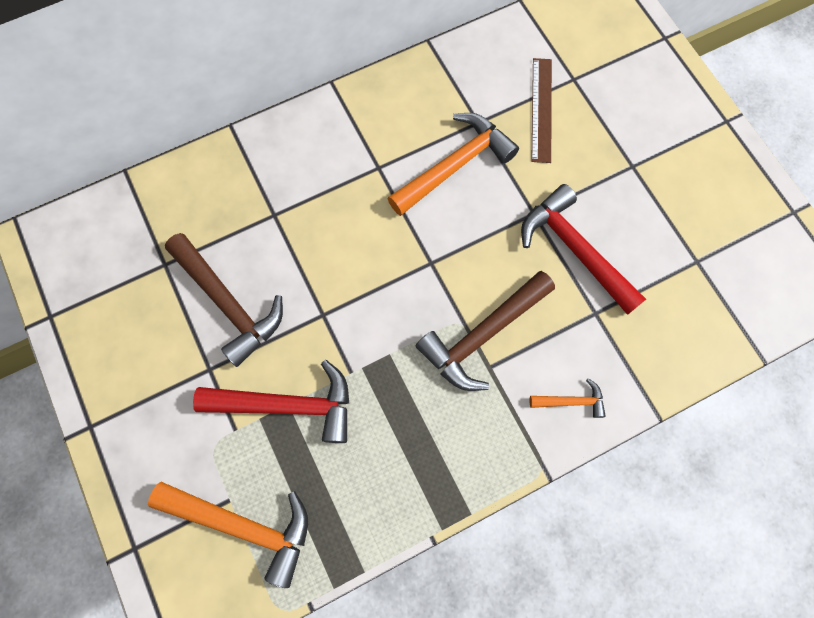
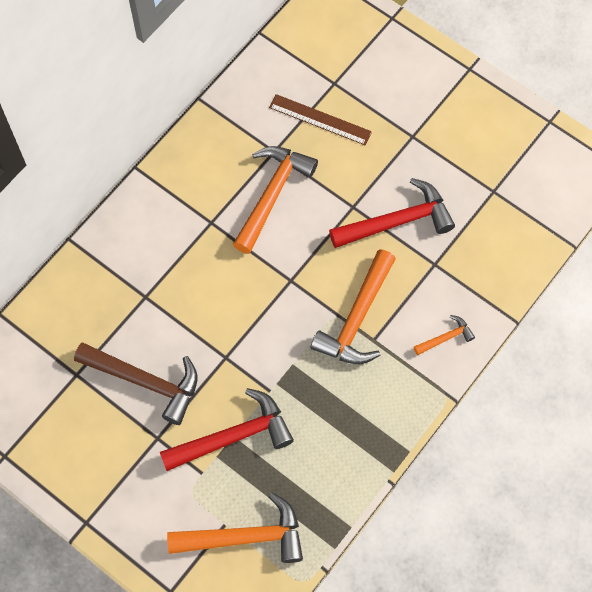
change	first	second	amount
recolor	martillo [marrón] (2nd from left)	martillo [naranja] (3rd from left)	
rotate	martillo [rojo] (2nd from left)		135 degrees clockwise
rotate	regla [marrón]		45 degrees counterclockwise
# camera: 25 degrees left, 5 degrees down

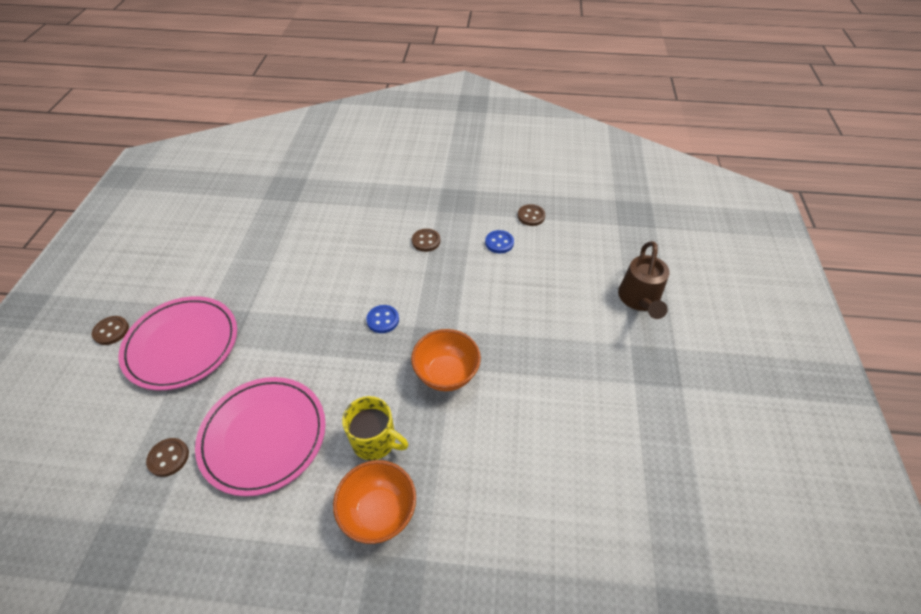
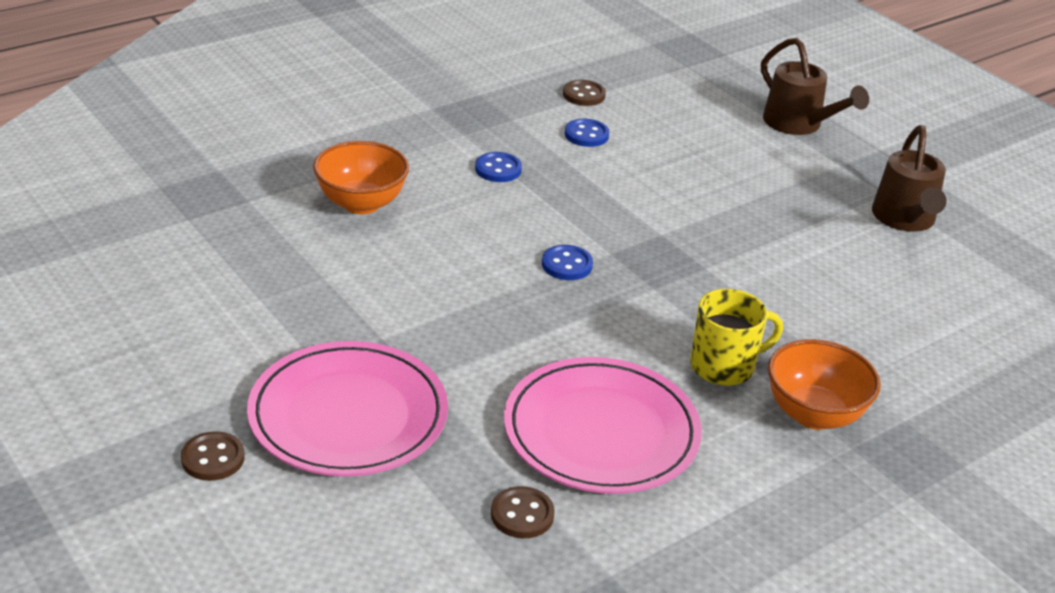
change	first	second	amount
move	cuenco [naranja] (2nd from left in the first image)	cuenco [naranja] (1st from left)	
recolor	botón [marrón] (3rd from left)	botón [azul] (1st from left)	
insert		regadera [marrón] (2nd from left)	
# camera: 45 degrees left, 15 degrees down

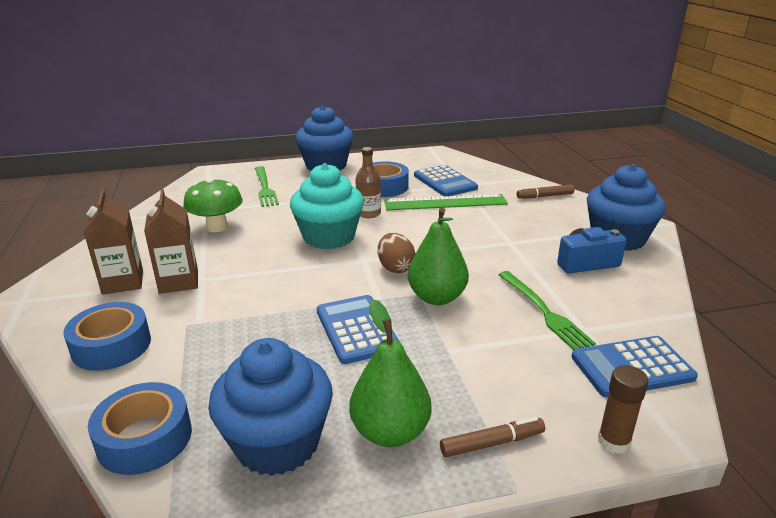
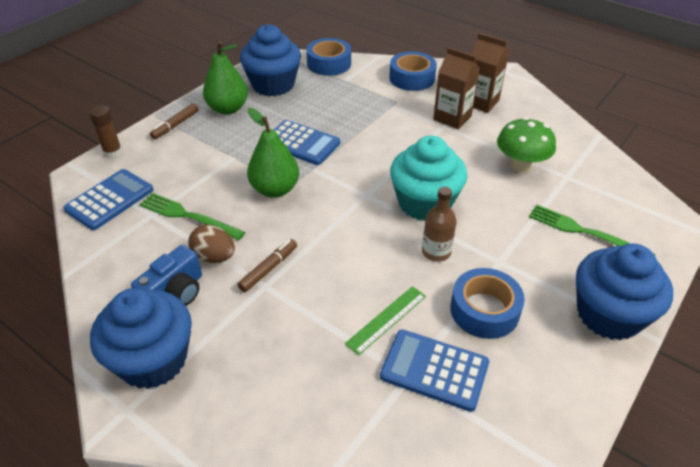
change	first	second	amount
move	huevo [marrón]		
resize	regla [verde]		x0.61
move	rotulador [marrón] (2nd from left)		
# camera: 140 degrees right, 15 degrees up

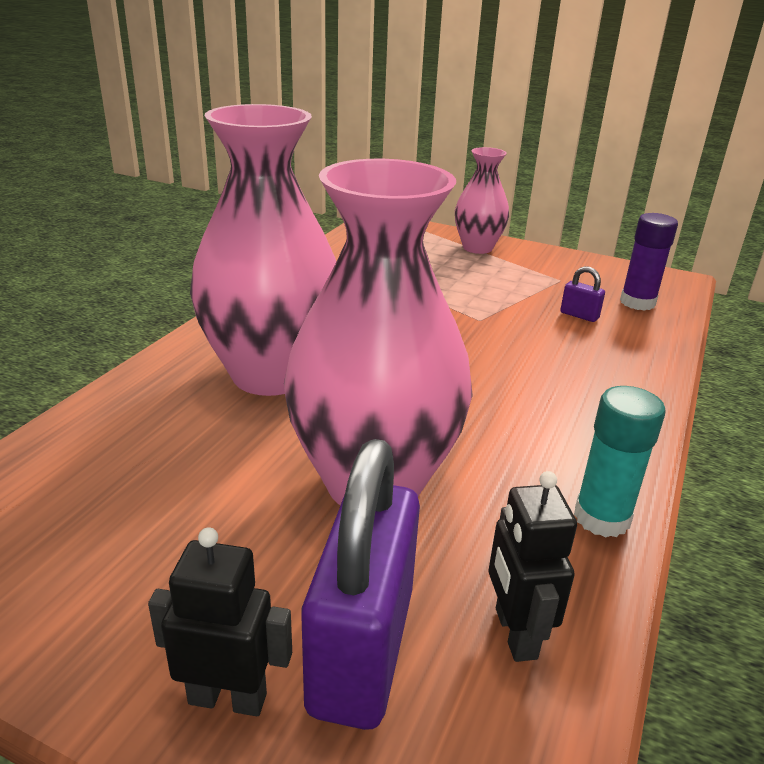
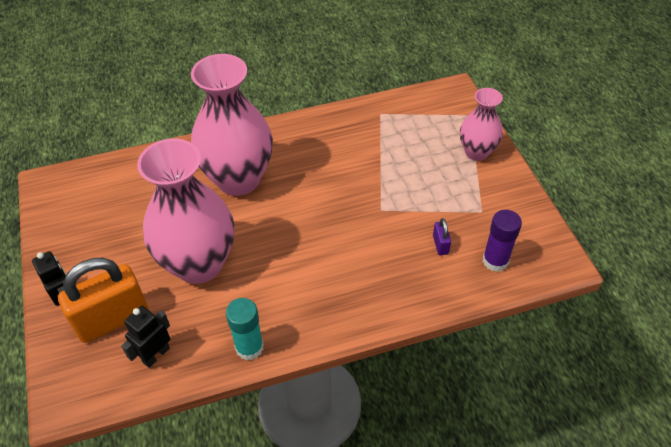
change	first	second	amount
recolor	candado [morado] (1st from left)	candado [naranja]	
# camera: 50 degrees right, 20 degrees up

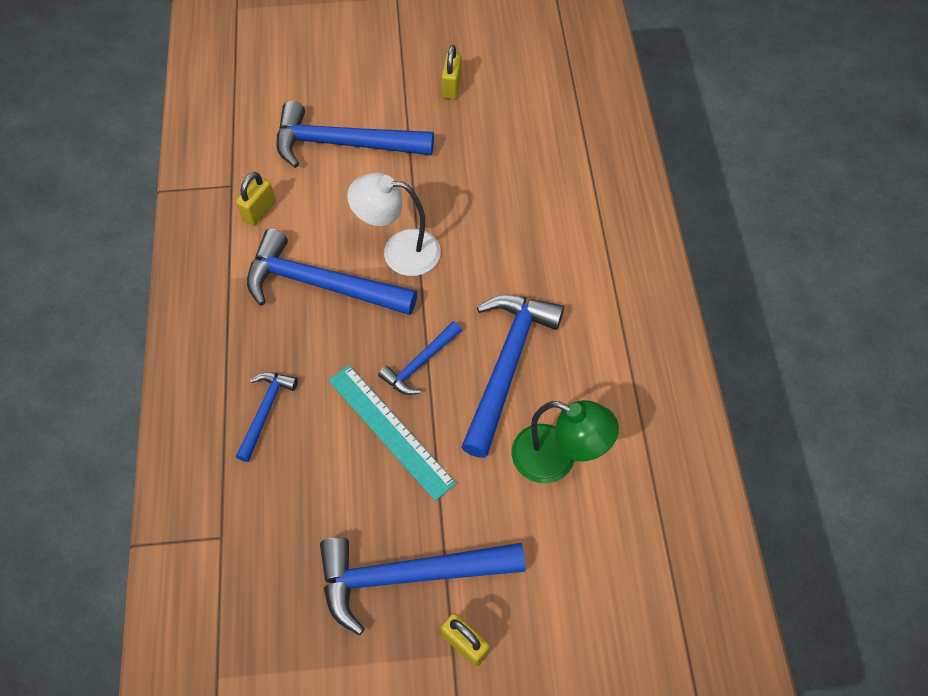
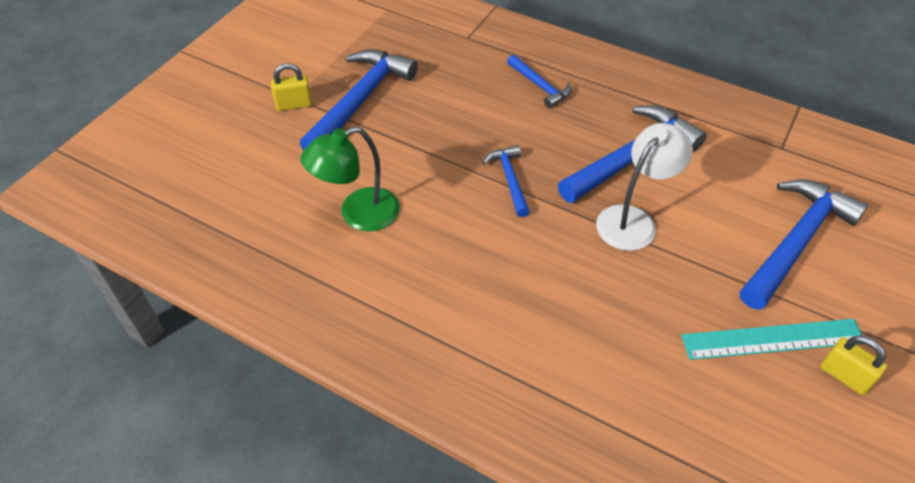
change	first	second	amount
delete	candado [amarillo] (1st from left)		
move	regla [turquesa]		
delete	martillo [azul] (6th from left)		
# camera: 125 degrees right, 10 degrees down

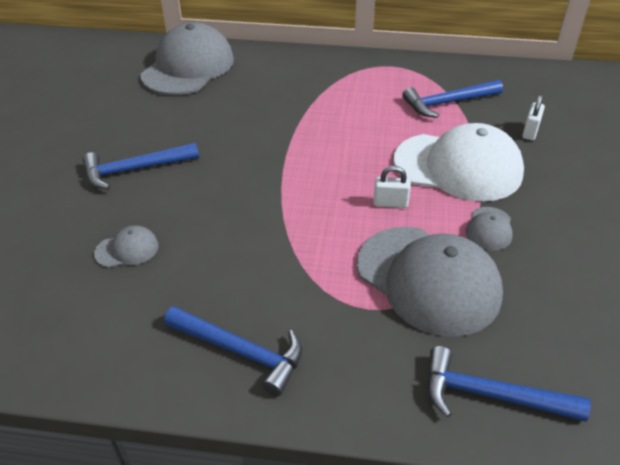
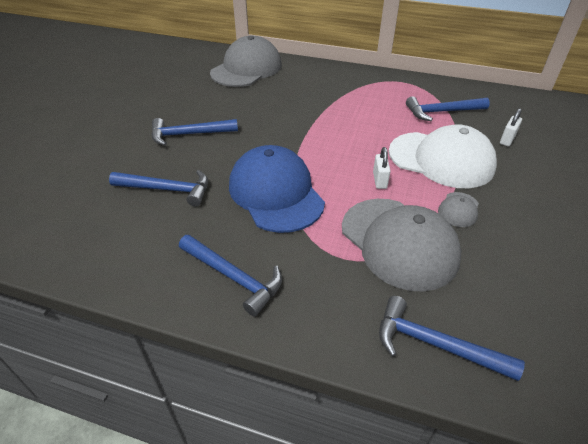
change	first	second	amount
replace	gorra [gris] (1st from left)	martillo [azul] (1st from left)	
rotate	candado [blanco] (1st from left)		75 degrees clockwise
insert		gorra [azul]	
# camera: 10 degrees right, 0 degrees up

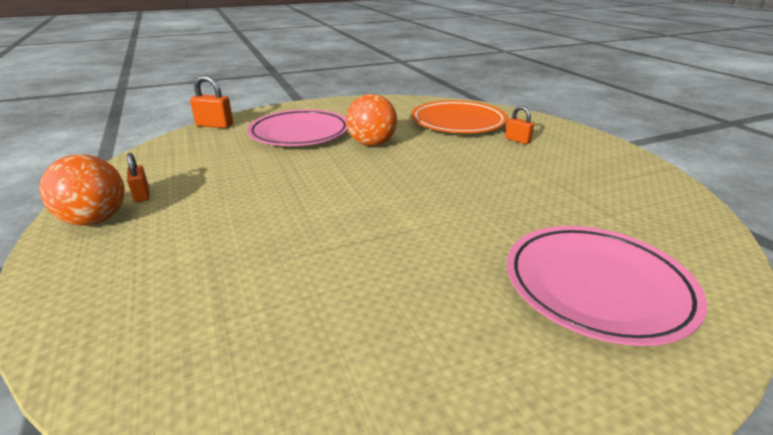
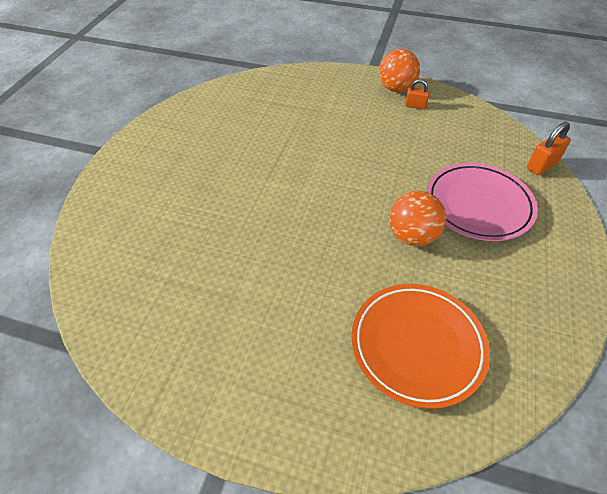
change	first	second	amount
delete	candado [naranja] (3rd from left)		
delete	plato [rosa] (2nd from left)		
# camera: 130 degrees right, 20 degrees up

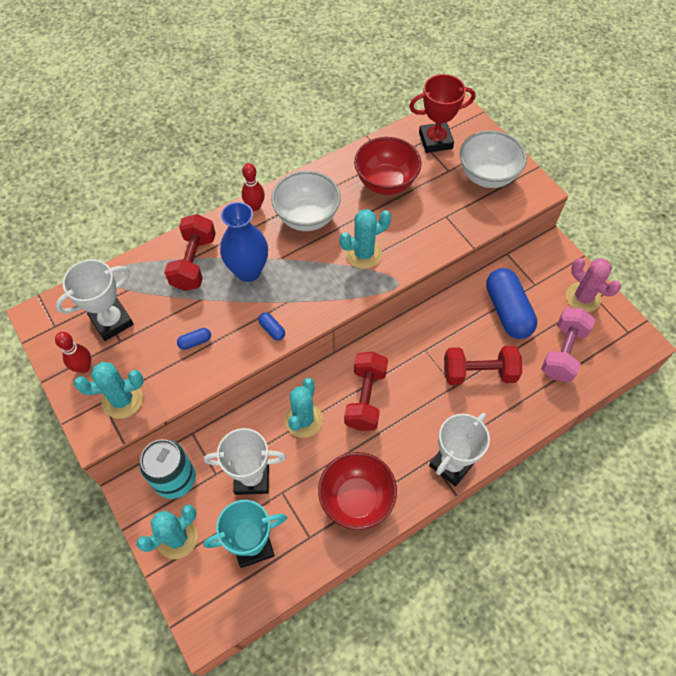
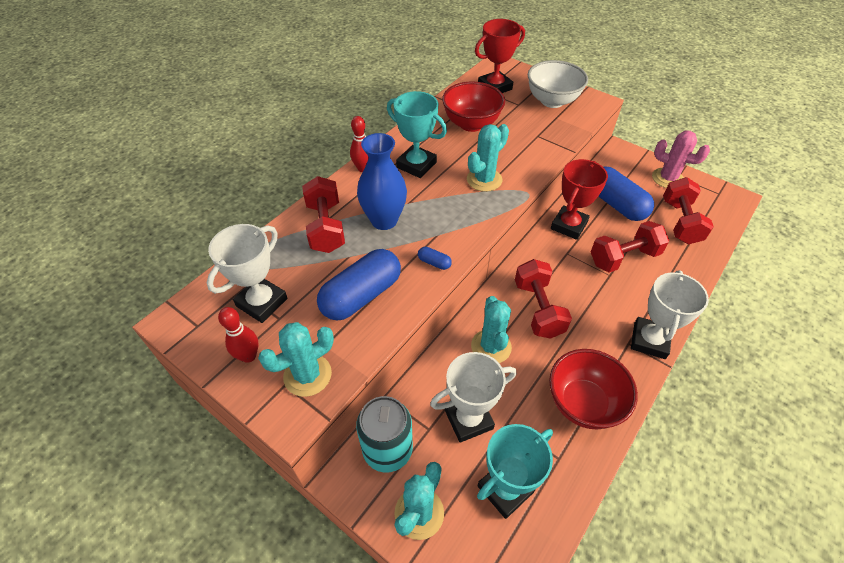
change	first	second	amount
resize	cápsula [azul] (1st from left)		x2.48
replace	cuenco [blanco] (1st from left)	trofeo [turquesa] (1st from left)	
recolor	mancuerna [rosa]	mancuerna [rojo] (4th from left)	
insert		trofeo [rojo] (2nd from left)	
# camera: 20 degrees left, 10 degrees down

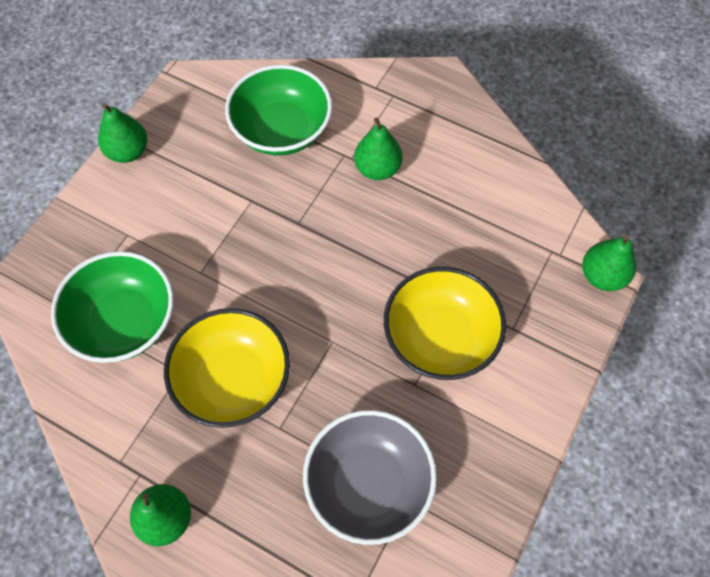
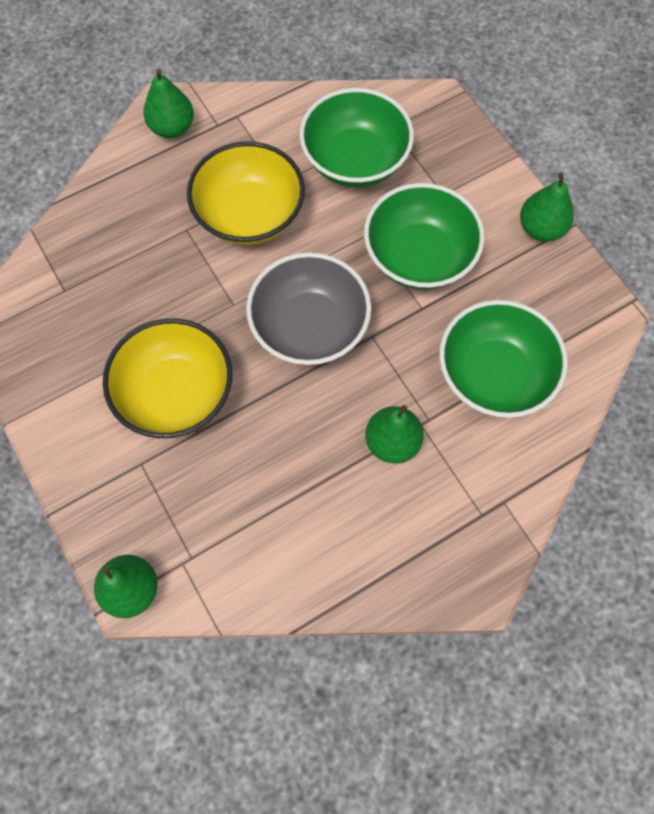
change	first	second	amount
move	cuenco [gris]		
insert		cuenco [verde] (2nd from left)	
# camera: 120 degrees right, 5 degrees up

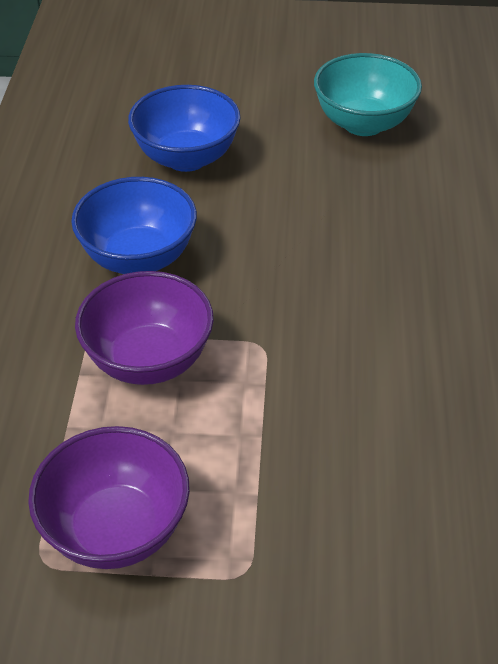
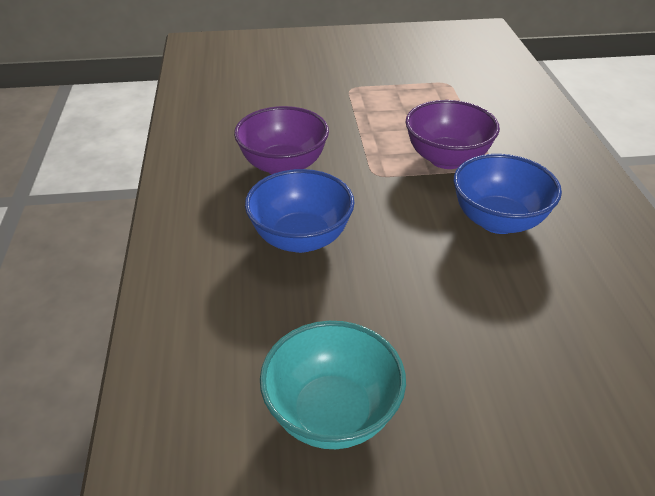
change	first	second	amount
move	cuenco [morado] (1st from left)		
move	cuenco [azul] (2nd from left in the first image)	cuenco [azul] (1st from left)	
# camera: 170 degrees right, 5 degrees down

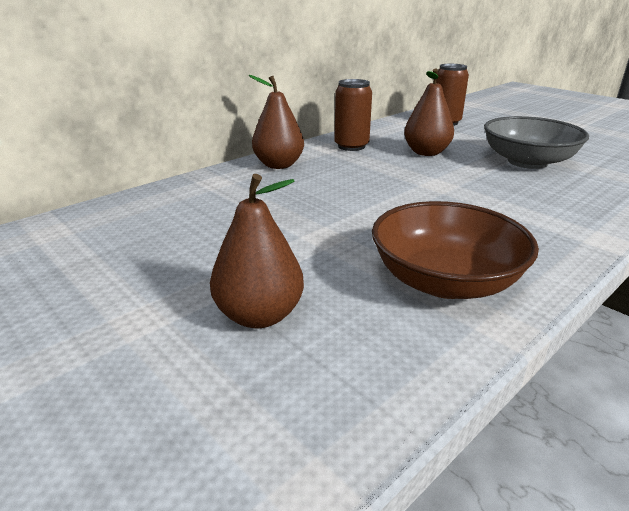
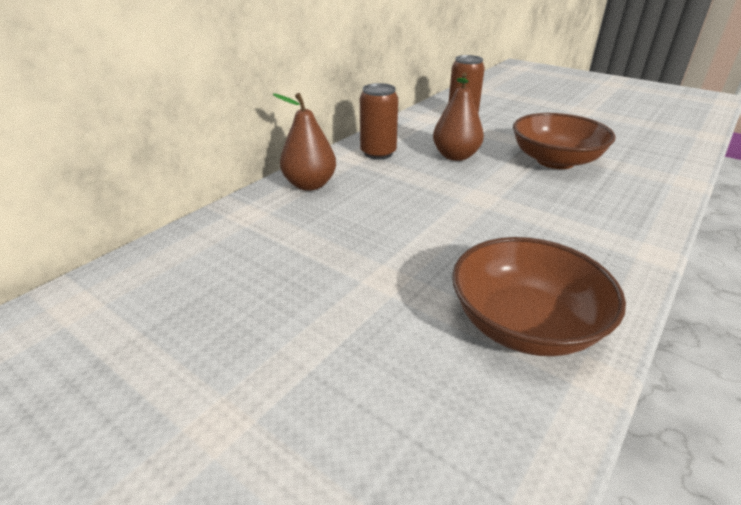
change	first	second	amount
delete	pera [marrón] (1st from left)		
recolor	cuenco [gris]	cuenco [marrón] (2nd from left)	
# camera: 10 degrees left, 5 degrees up

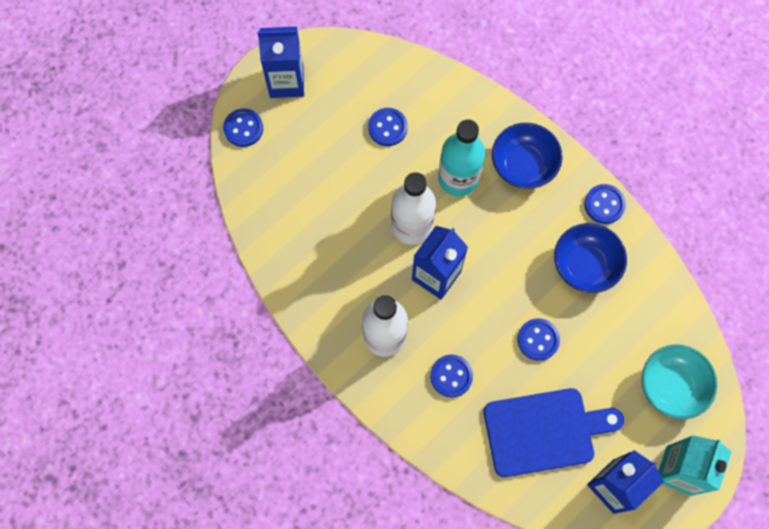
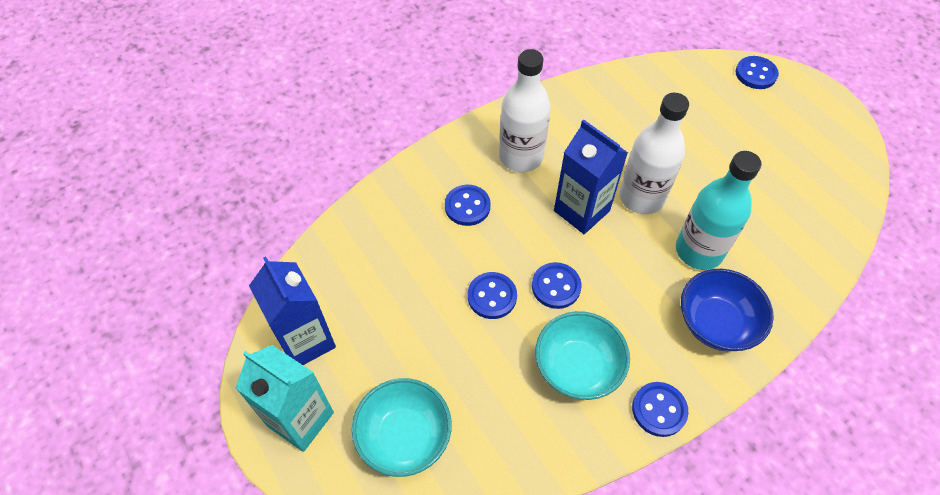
change	first	second	amount
delete	cartón de leche [azul] (1st from left)		
move	botón [azul] (2nd from left in the first image)	botón [azul] (3rd from left)	
delete	tabla de cortar [azul]		
recolor	cuenco [azul] (2nd from left)	cuenco [turquesa] (2nd from left)	
# camera: 100 degrees right, 15 degrees down

